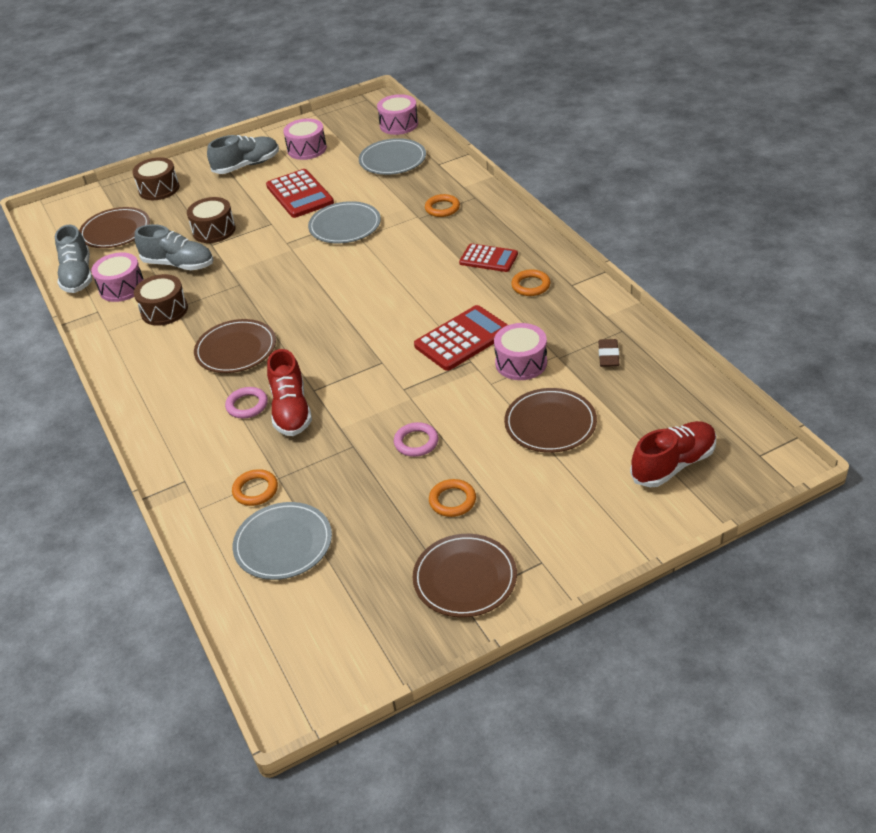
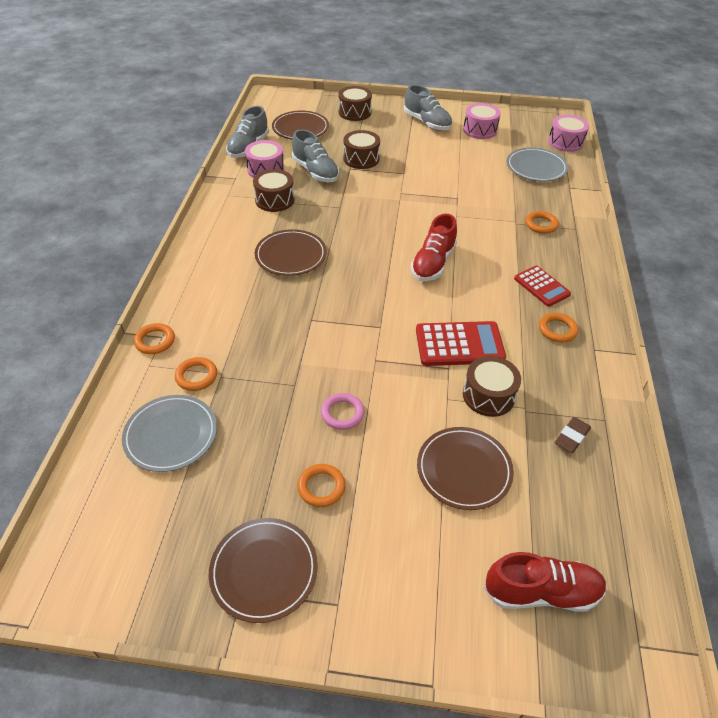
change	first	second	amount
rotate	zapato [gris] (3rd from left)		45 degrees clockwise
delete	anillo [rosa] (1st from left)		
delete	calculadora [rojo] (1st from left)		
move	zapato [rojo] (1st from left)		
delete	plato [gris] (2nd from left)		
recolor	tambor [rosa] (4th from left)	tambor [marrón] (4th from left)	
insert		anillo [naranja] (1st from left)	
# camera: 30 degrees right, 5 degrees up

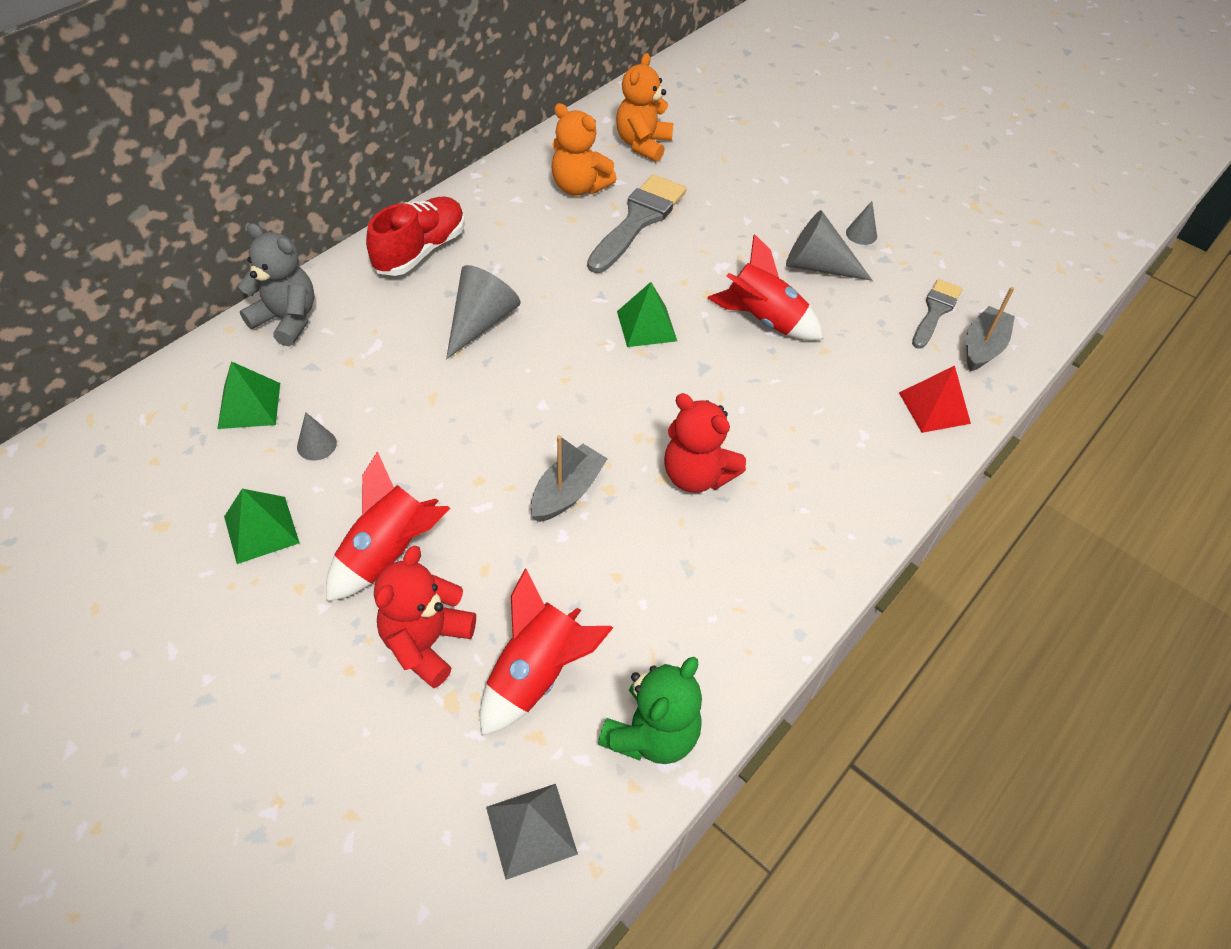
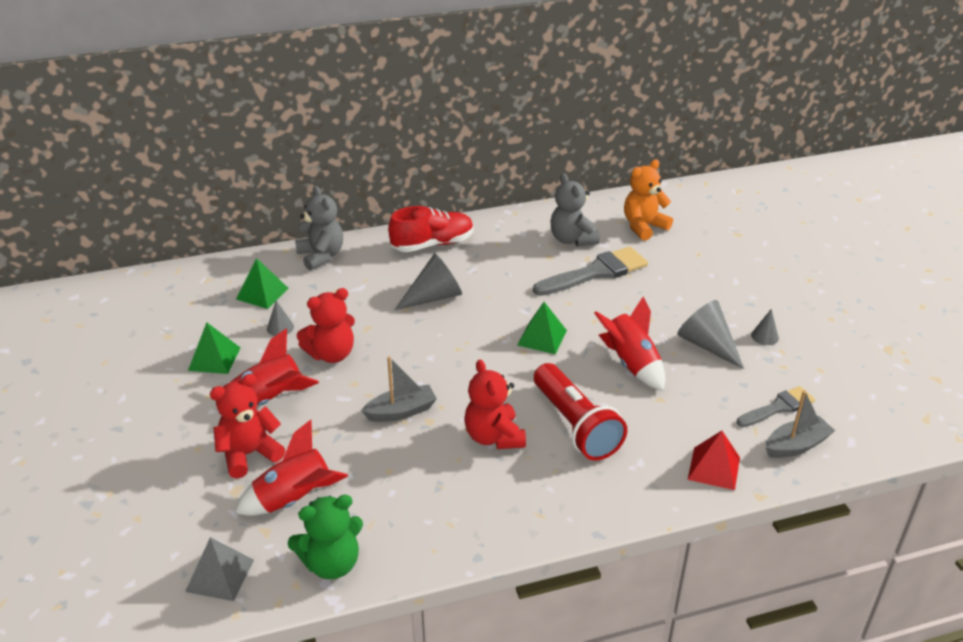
change	first	second	amount
recolor	osito [naranja] (1st from left)	osito [gris] (2nd from left)	
insert		osito [rojo] (2nd from left)	
insert		lámpara de mano [rojo]	
# camera: 35 degrees right, 15 degrees down

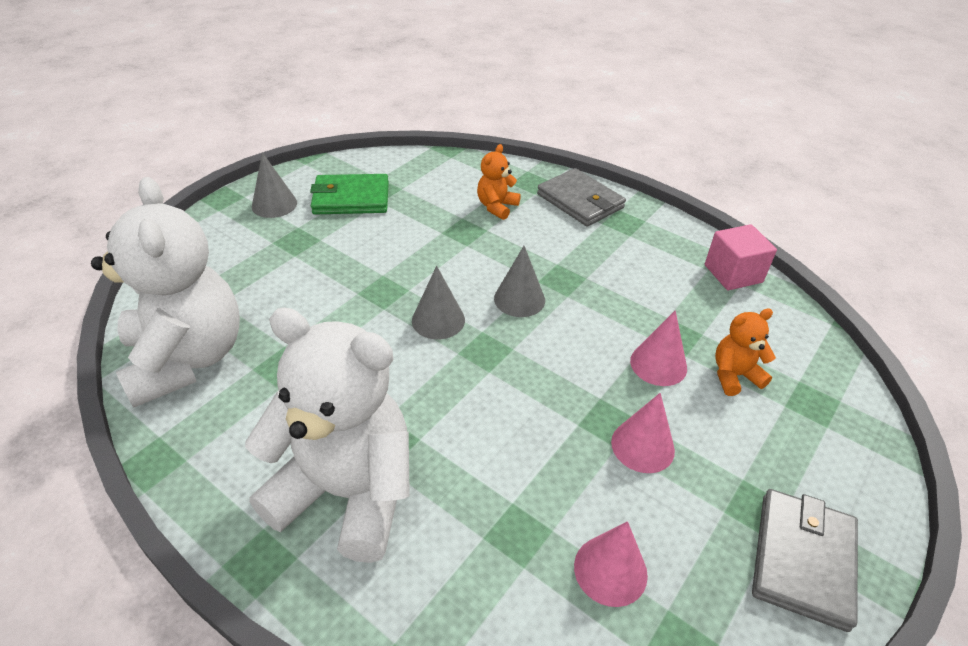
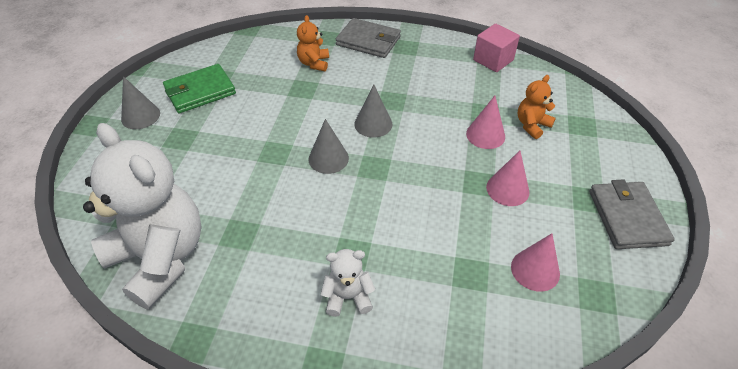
change	first	second	amount
resize	osito [blanco] (2nd from left)		x0.44
# camera: 25 degrees left, 5 degrees up

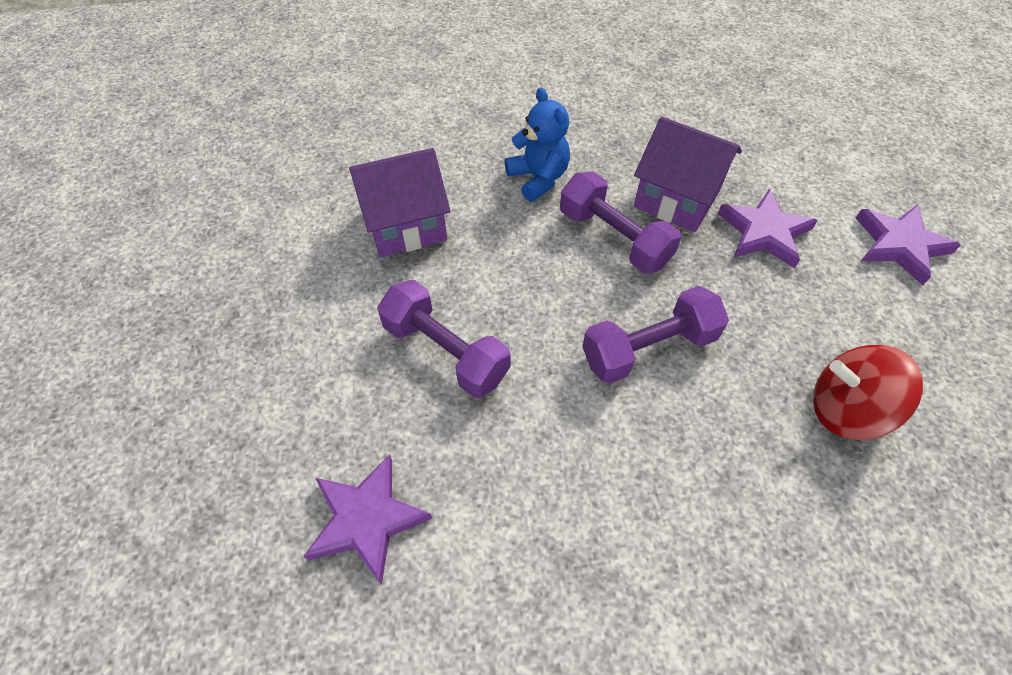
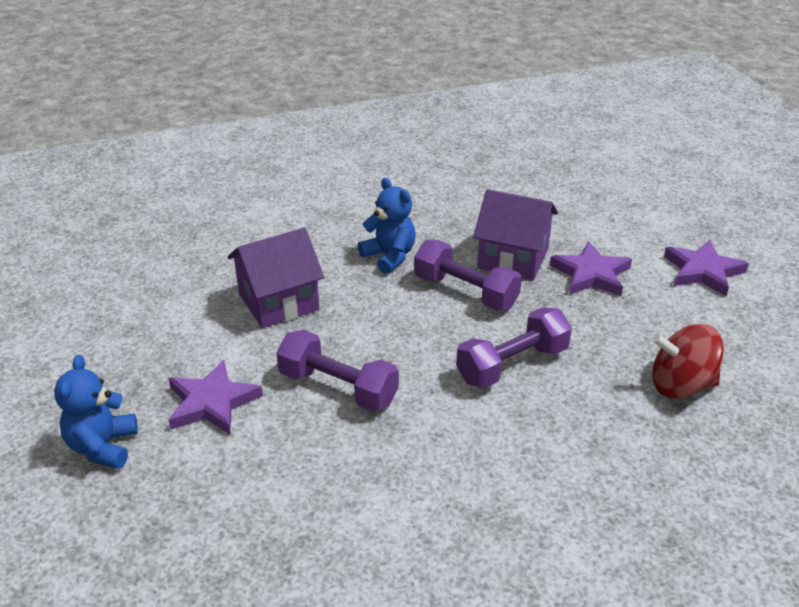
change	first	second	amount
move	estrella [morado] (1st from left)		
insert		osito [azul] (1st from left)	
# camera: 10 degrees left, 20 degrees down

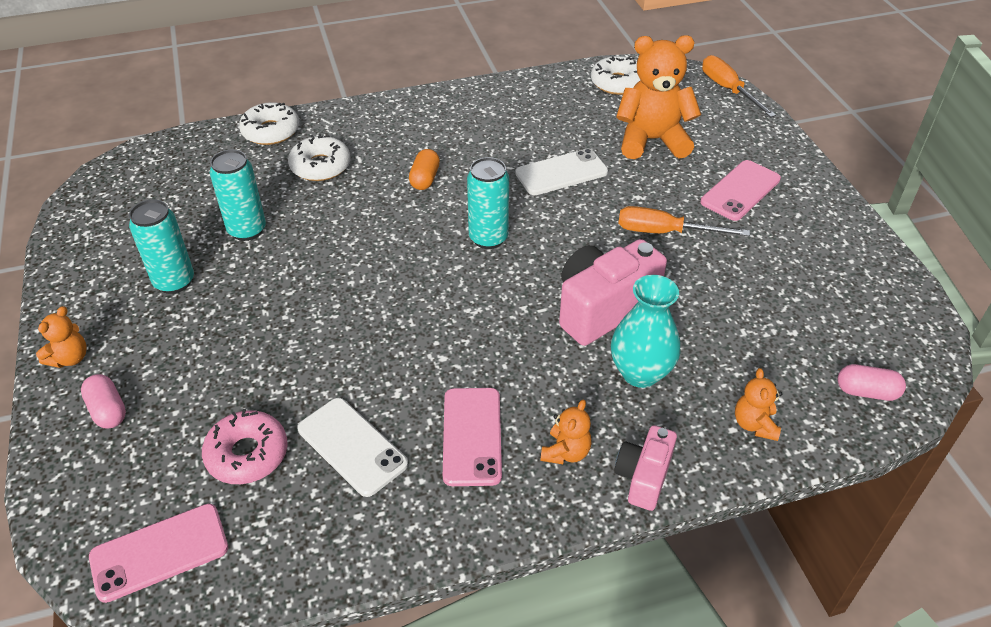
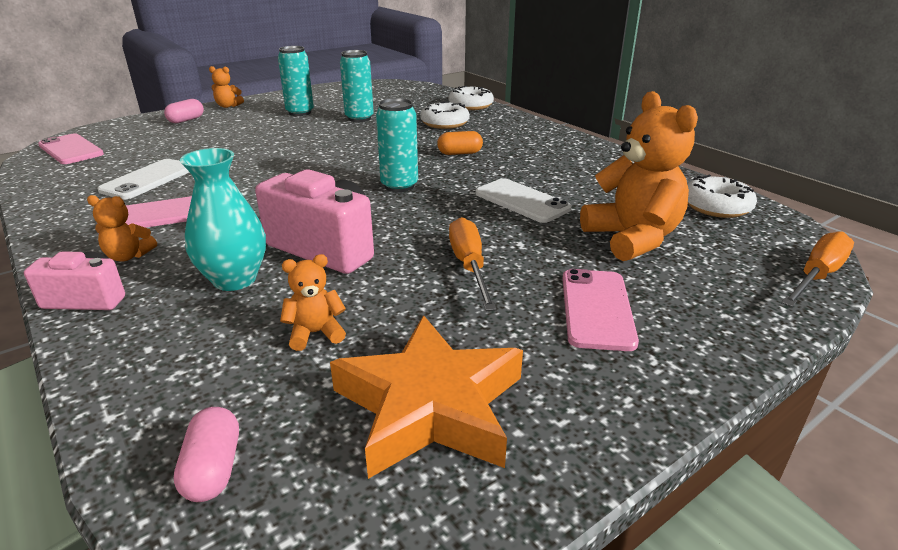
change	first	second	amount
delete	rosquilla [rosa]		
rotate	móvil [rosa] (3rd from left)		75 degrees clockwise
move	osito [naranja] (4th from left in the first image)	osito [naranja] (3rd from left)	
insert		estrella [naranja]	
# camera: 70 degrees right, 15 degrees down

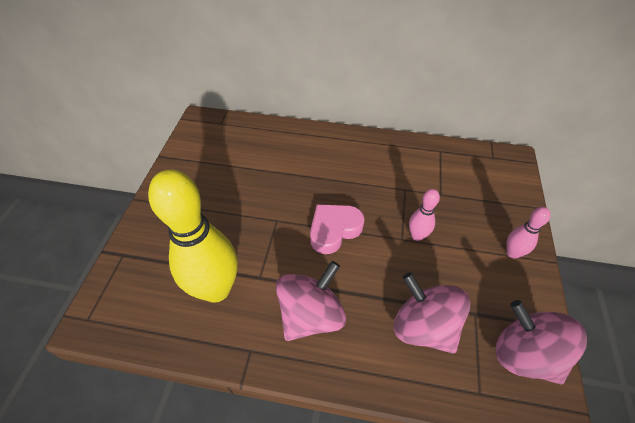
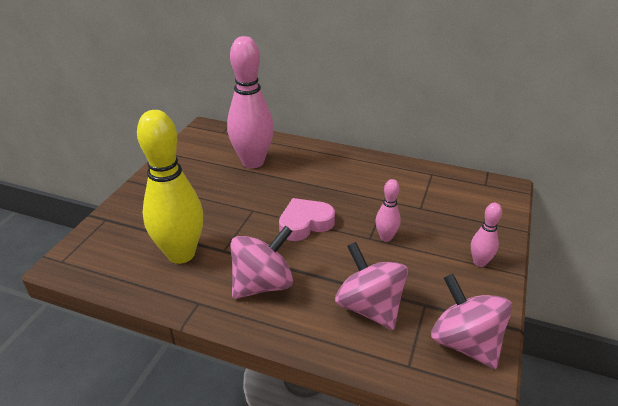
change	first	second	amount
insert		bolo [rosa] (1st from left)	
# camera: 10 degrees right, 15 degrees down

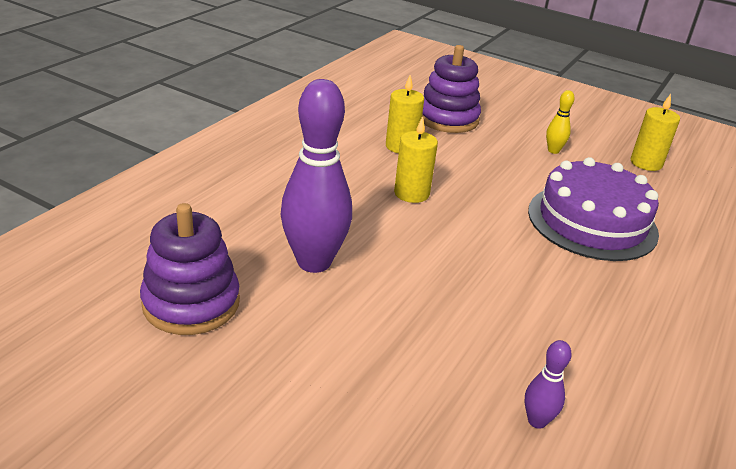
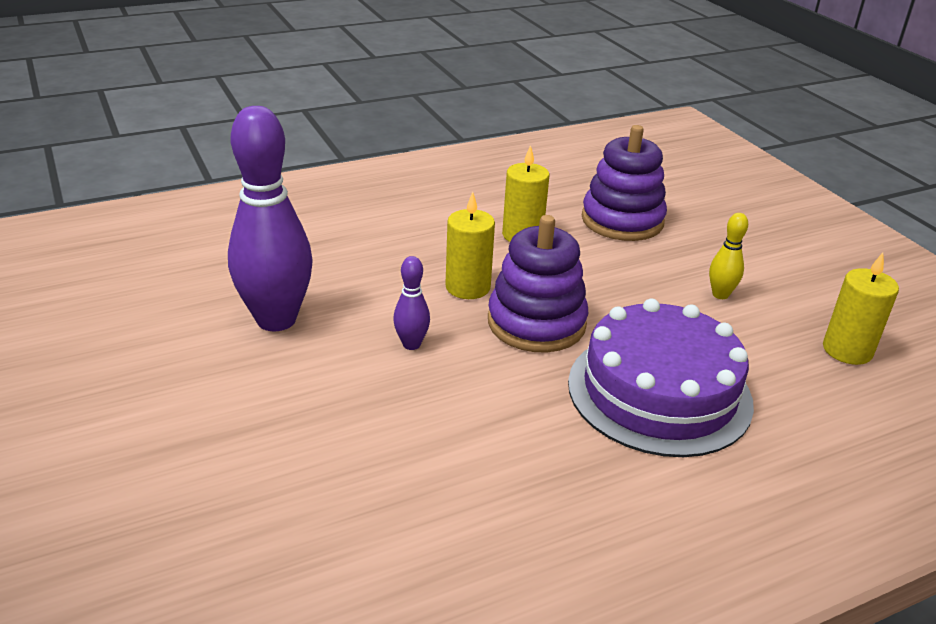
change	first	second	amount
move	juguete apilable [morado] (1st from left)		
move	bolo [morado] (2nd from left)		
# camera: 35 degrees right, 0 degrees up

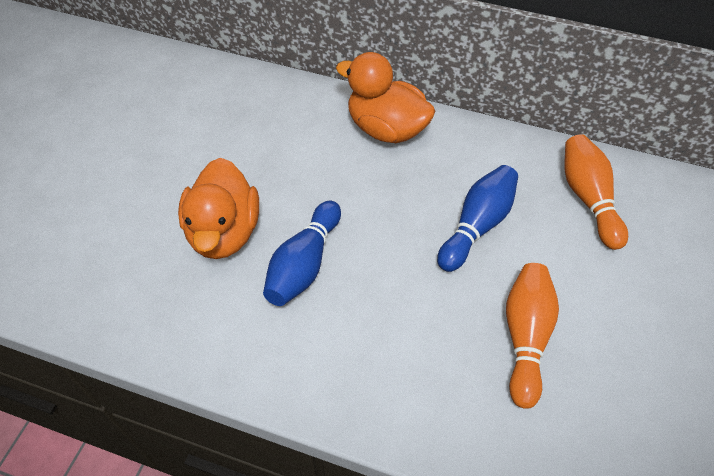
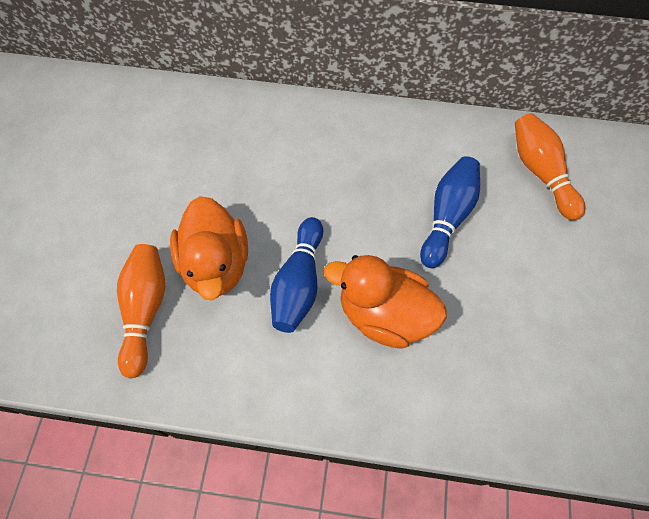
change	first	second	amount
move	pato [naranja] (2nd from left)		
move	bolo [naranja] (1st from left)		
# camera: 10 degrees left, 10 degrees up

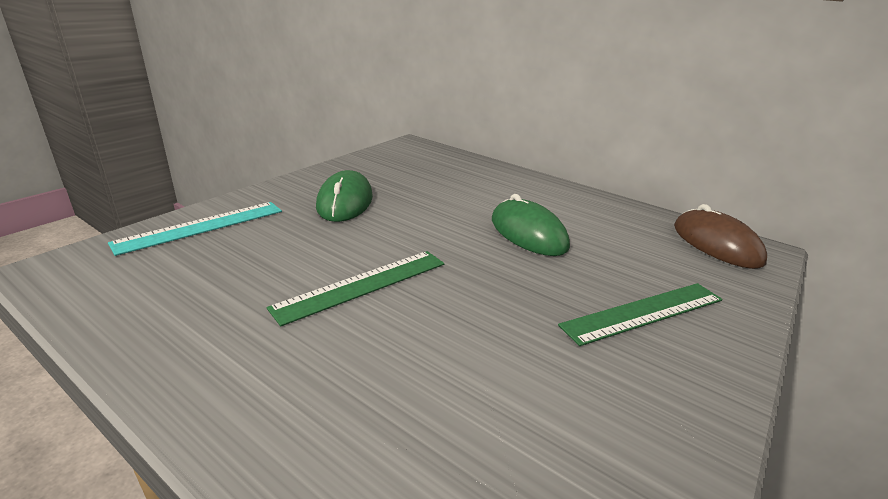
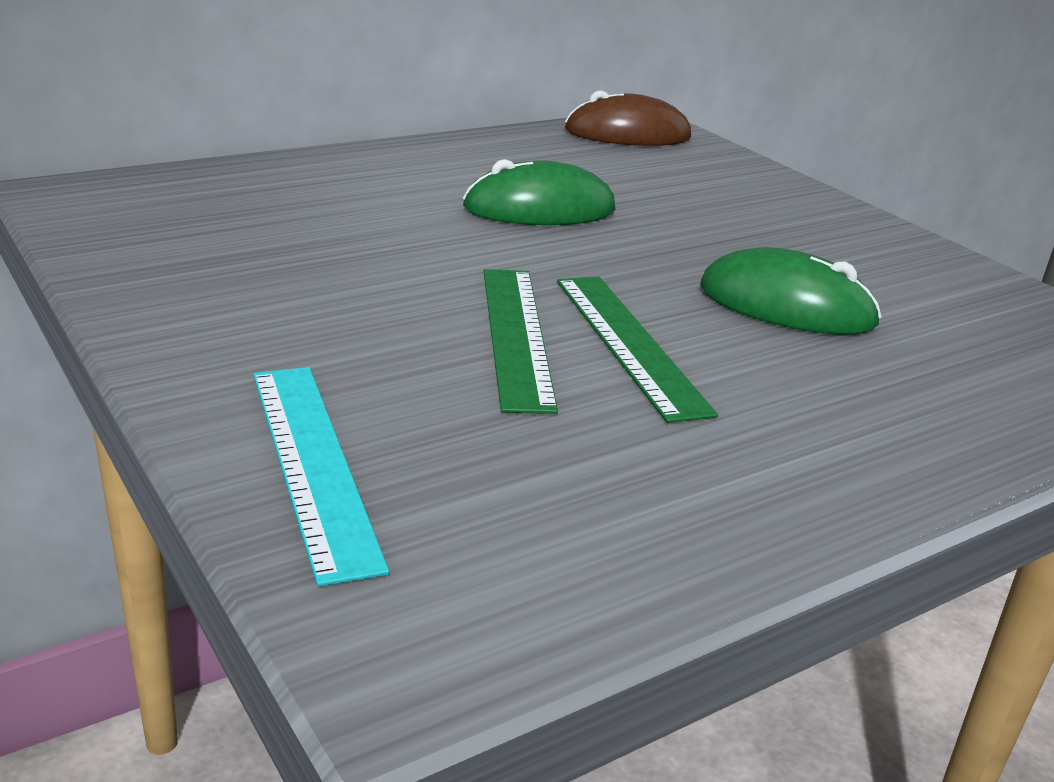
change	first	second	amount
move	ratón [verde] (1st from left in the first image)	ratón [verde] (2nd from left)	
move	regla [verde] (2nd from left in the first image)	regla [verde] (1st from left)	
# camera: 70 degrees left, 0 degrees up

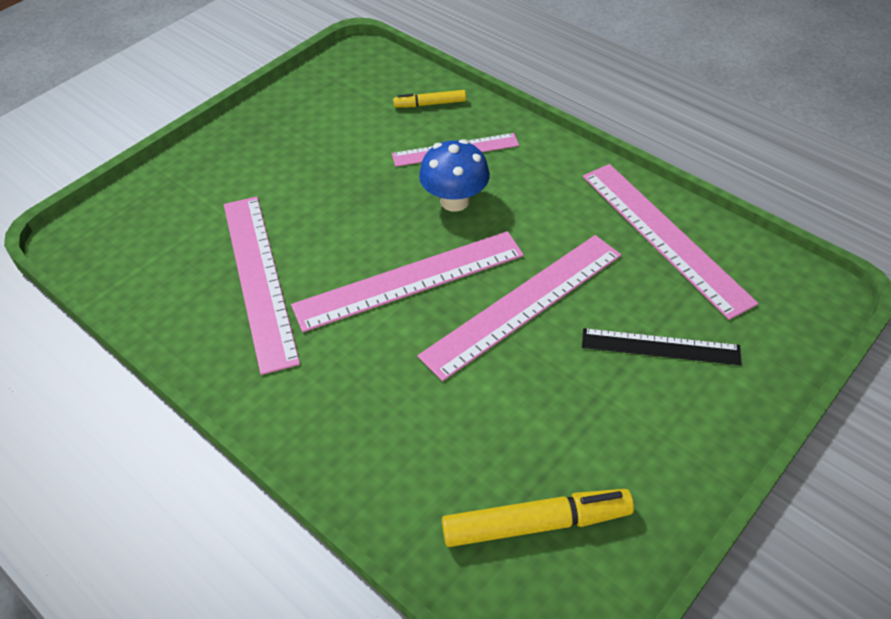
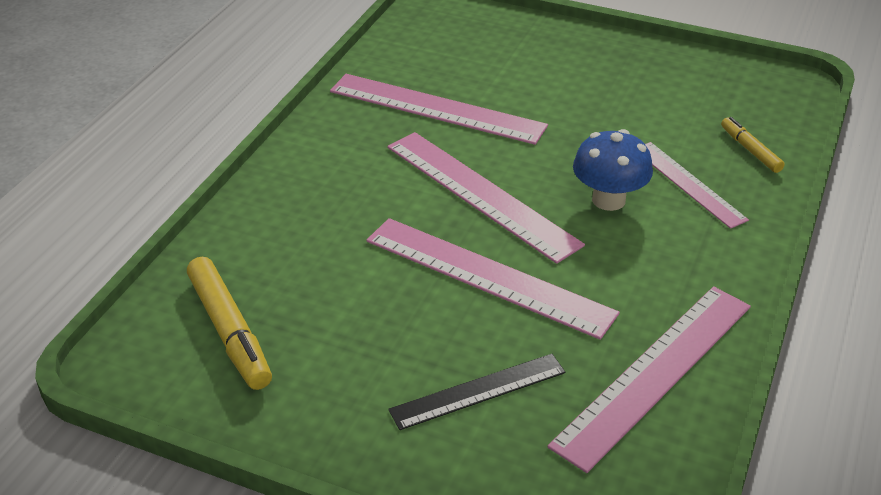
change	first	second	amount
rotate	regla [rosa] (1st from left)		60 degrees clockwise
rotate	regla [negro]		75 degrees clockwise
# camera: 70 degrees right, 10 degrees down

